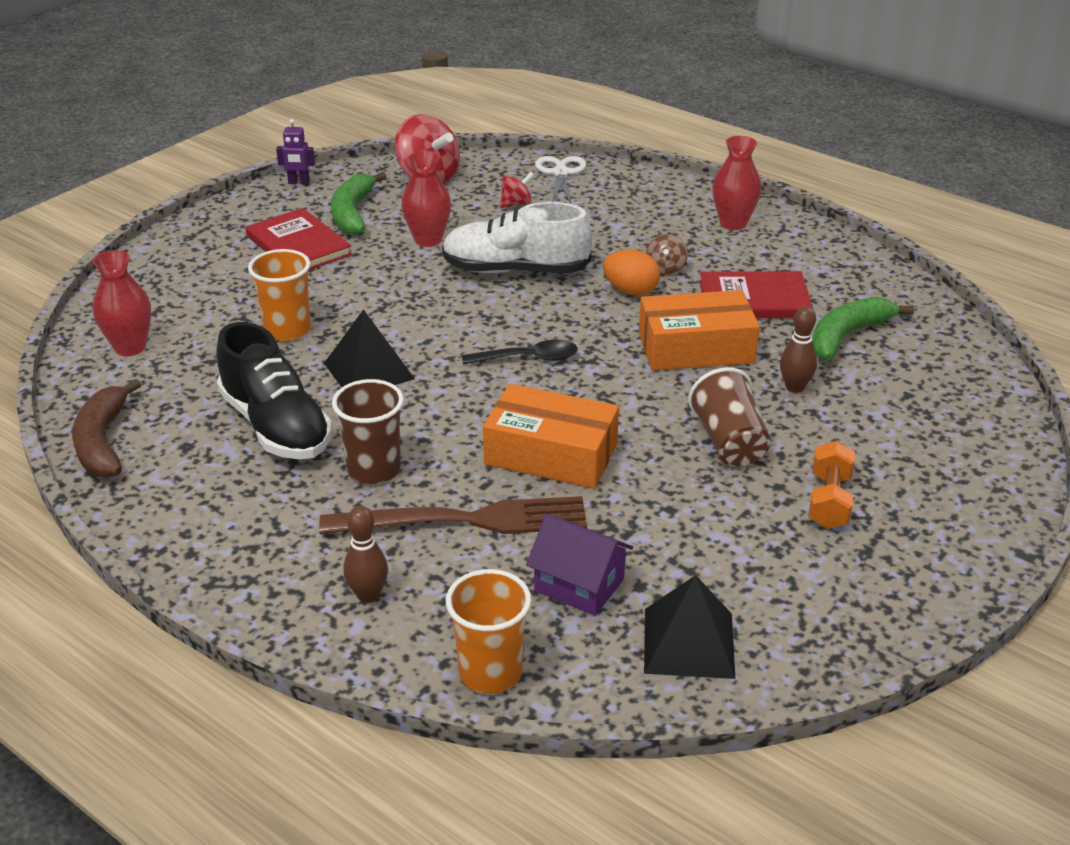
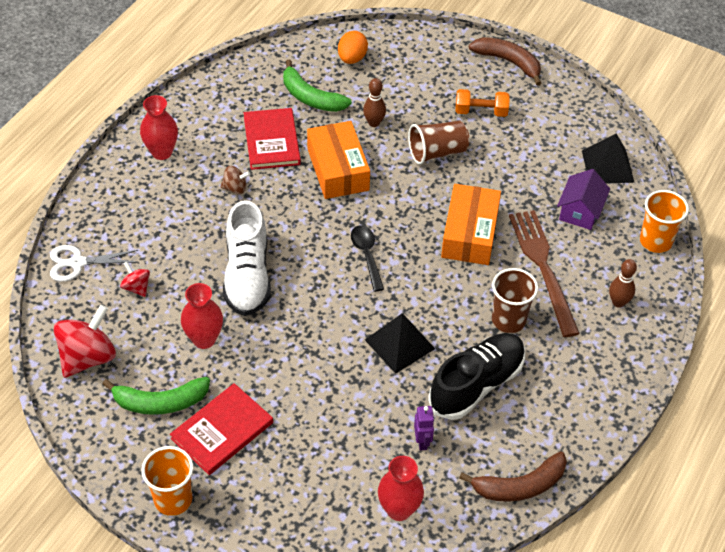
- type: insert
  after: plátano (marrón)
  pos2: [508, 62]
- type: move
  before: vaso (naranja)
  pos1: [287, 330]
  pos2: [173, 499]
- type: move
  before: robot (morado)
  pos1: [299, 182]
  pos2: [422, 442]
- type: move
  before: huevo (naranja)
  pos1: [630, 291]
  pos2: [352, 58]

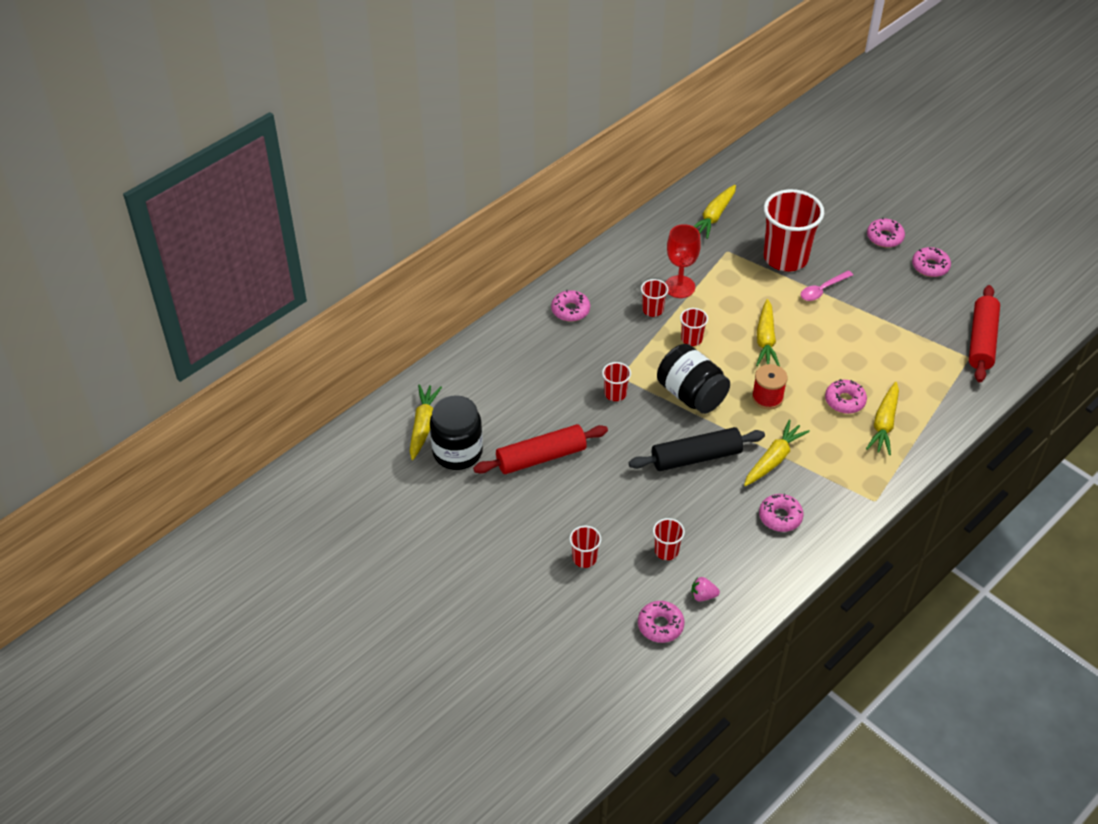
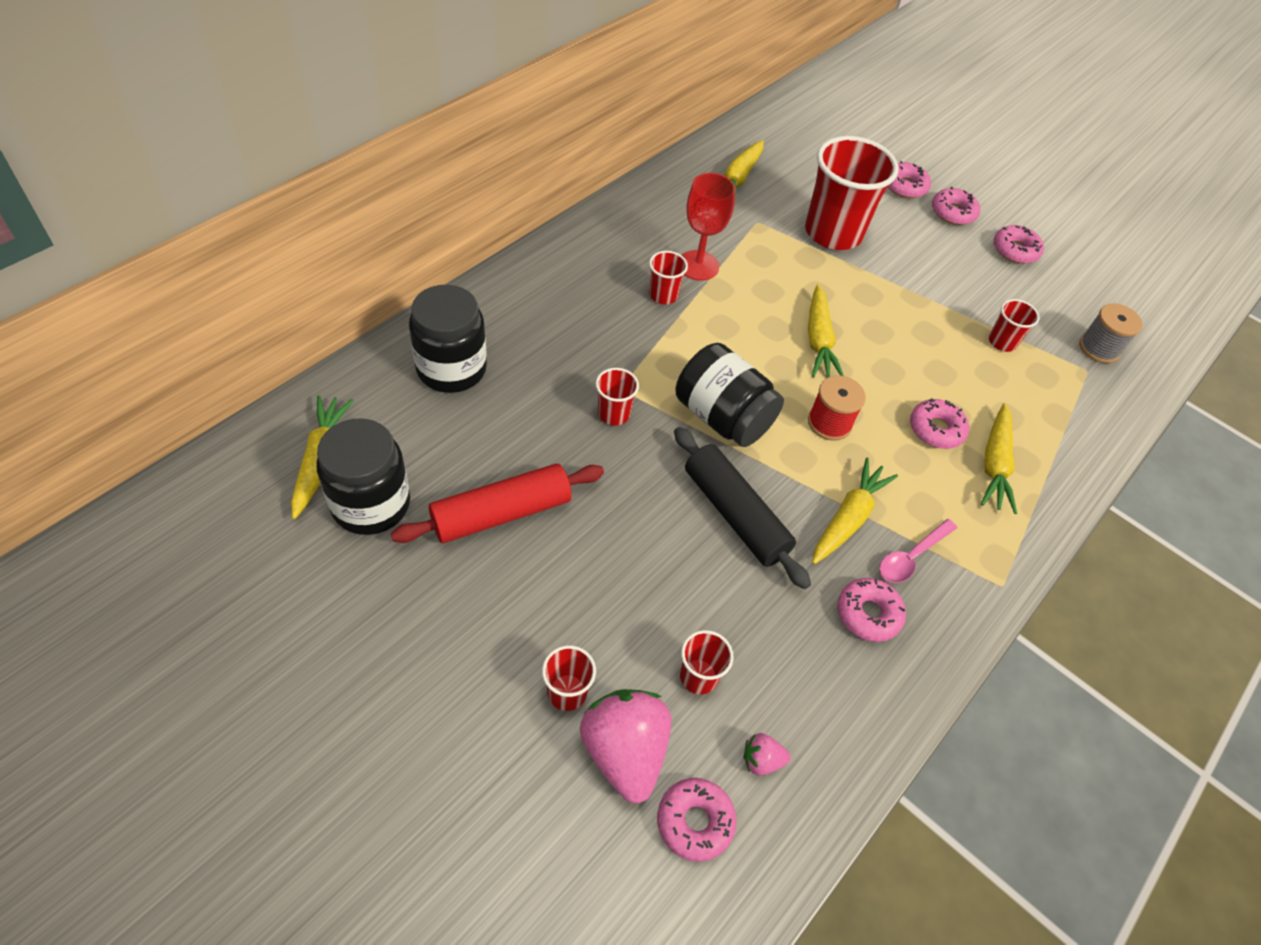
- type: insert
  after: tarro (negro)
  pos2: [451, 369]
- type: insert
  after: fresa (rosa)
  pos2: [624, 752]
- type: move
  before: rosquilla (rosa)
  pos1: [570, 310]
  pos2: [904, 186]
- type: move
  before: vaso (rojo)
  pos1: [691, 339]
  pos2: [1002, 342]
- type: move
  before: cuchara (rosa)
  pos1: [822, 290]
  pos2: [911, 557]
- type: replace
  before: rodillo (rojo)
  after: carrete (gris)
  pos1: [981, 340]
  pos2: [1099, 348]
- type: rotate
  before: rodillo (negro)
  pos1: [696, 457]
  pos2: [735, 514]
  turn: 75

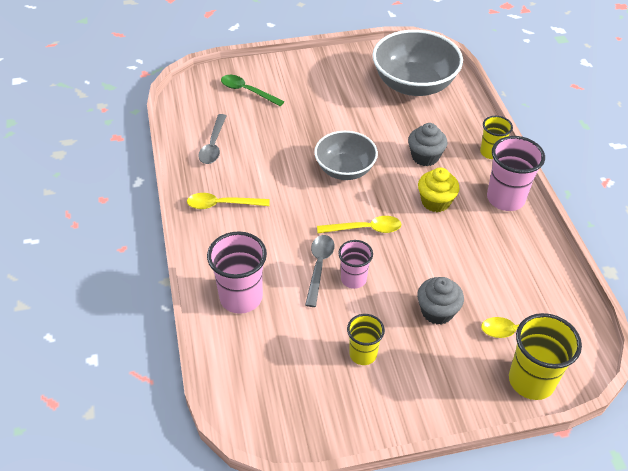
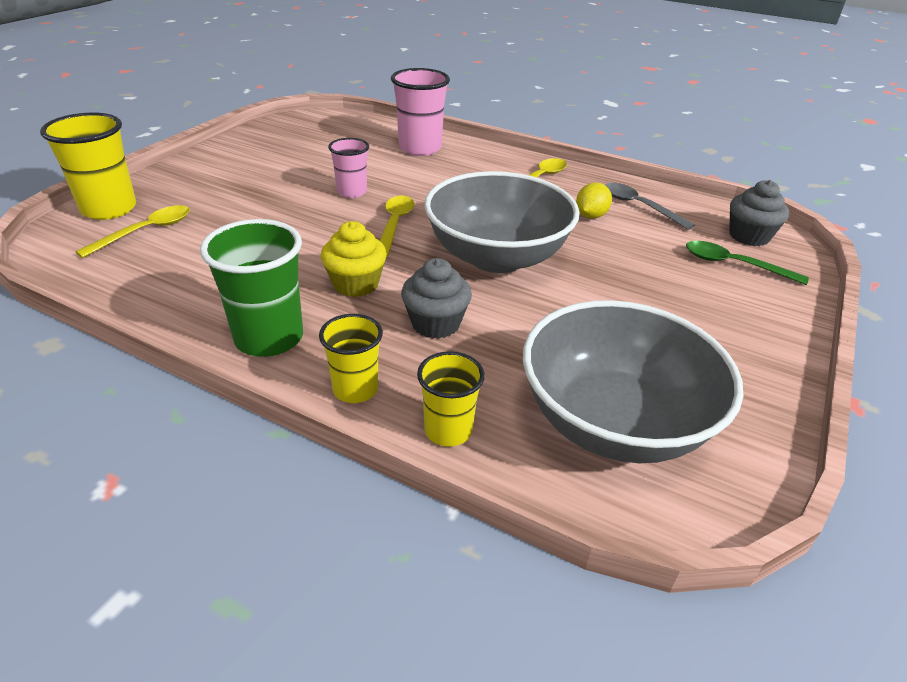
- type: delete
  before: cuchara (gris)
  pos1: [319, 267]
- type: insert
  after: limón (amarillo)
  pos2: [590, 216]
- type: move
  before: vaso (amarillo)
  pos1: [363, 354]
  pos2: [448, 430]
- type: move
  before: magdalena (gris)
  pos1: [437, 311]
  pos2: [749, 236]
- type: recolor
  before: vaso (rosa)
  after: vaso (verde)
  pos1: [505, 198]
  pos2: [269, 338]
- type: rotate
  before: cuchara (verde)
  pos1: [247, 91]
  pos2: [734, 264]
  turn: -135
- type: rotate
  before: cuchara (amarillo)
  pos1: [365, 229]
  pos2: [395, 224]
  turn: 150
- type: resize
  before: cuenco (gris)
  pos1: [345, 169]
  pos2: [497, 257]
  scale: 1.57

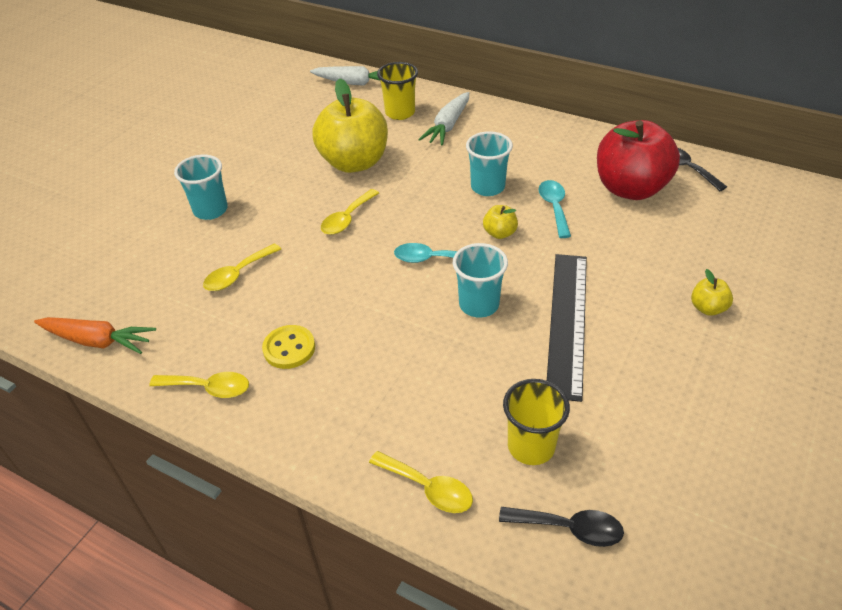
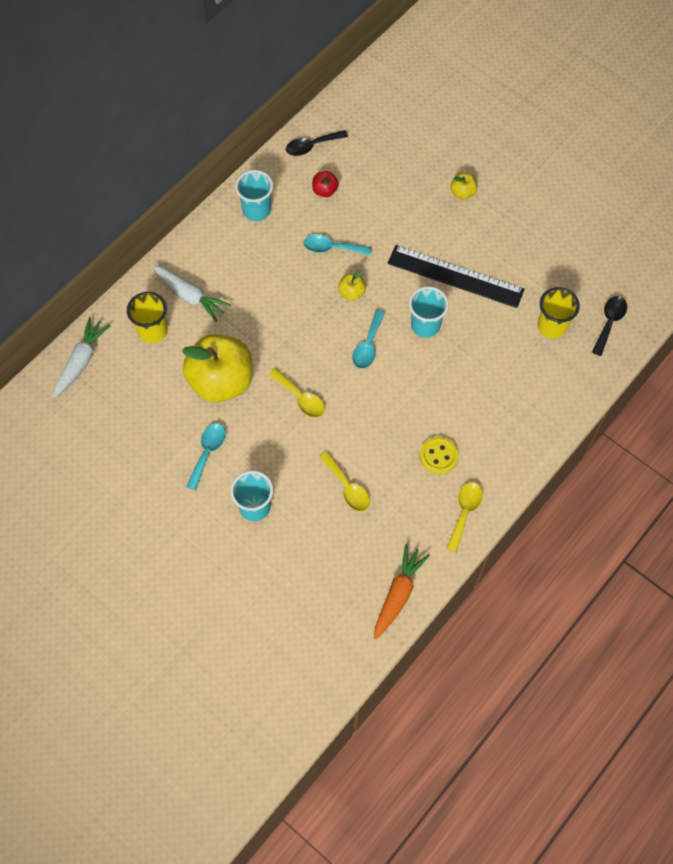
- type: delete
  before: cuchara (amarillo)
  pos1: [428, 488]
- type: insert
  after: cuchara (turquesa)
  pos2: [208, 452]
- type: move
  before: vaso (turquesa)
  pos1: [487, 187]
  pos2: [256, 210]
- type: resize
  before: manzana (rojo)
  pos1: [630, 188]
  pos2: [325, 191]
  scale: 0.42

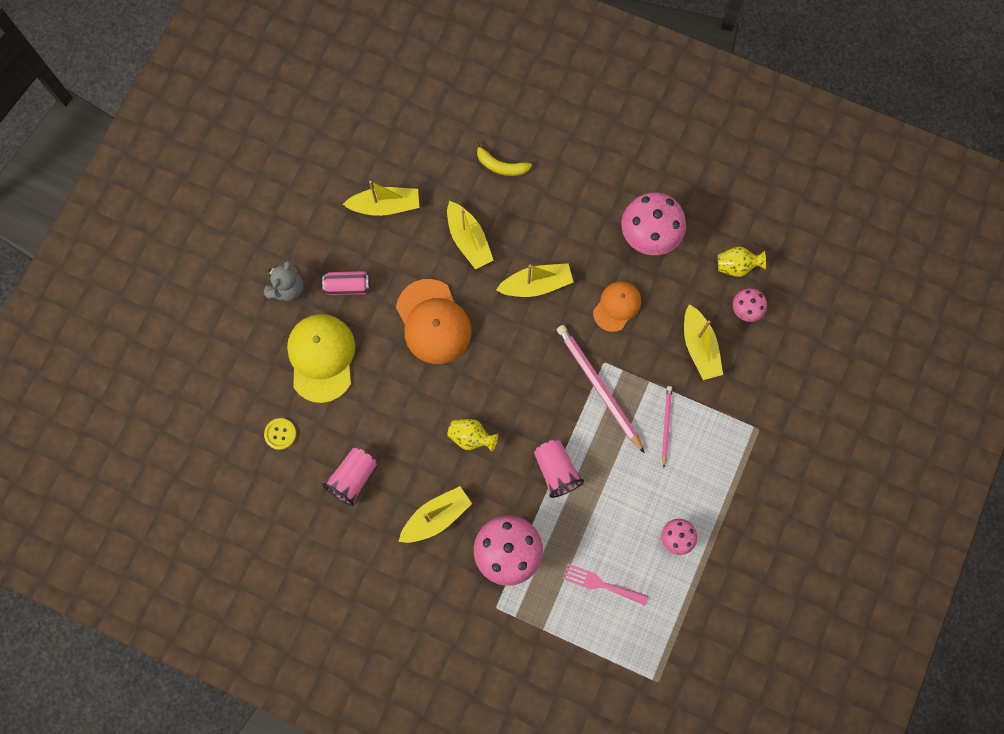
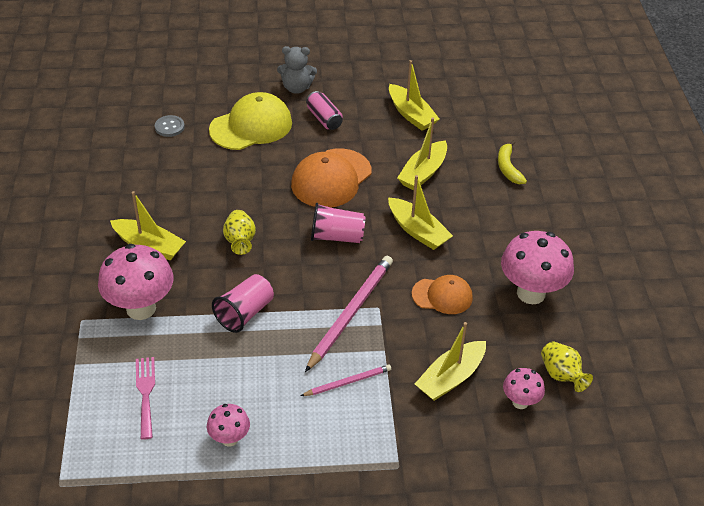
- type: move
  before: vaso (rosa)
  pos1: [353, 478]
  pos2: [336, 237]
- type: recolor
  before: botón (amarillo)
  after: botón (gris)
  pos1: [280, 434]
  pos2: [169, 127]

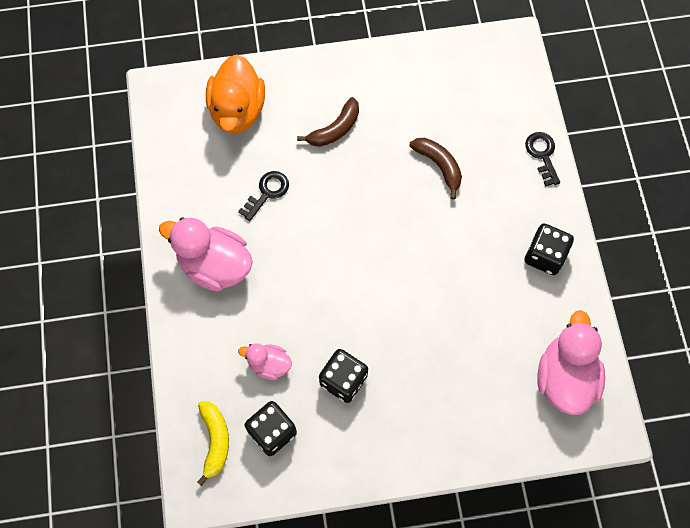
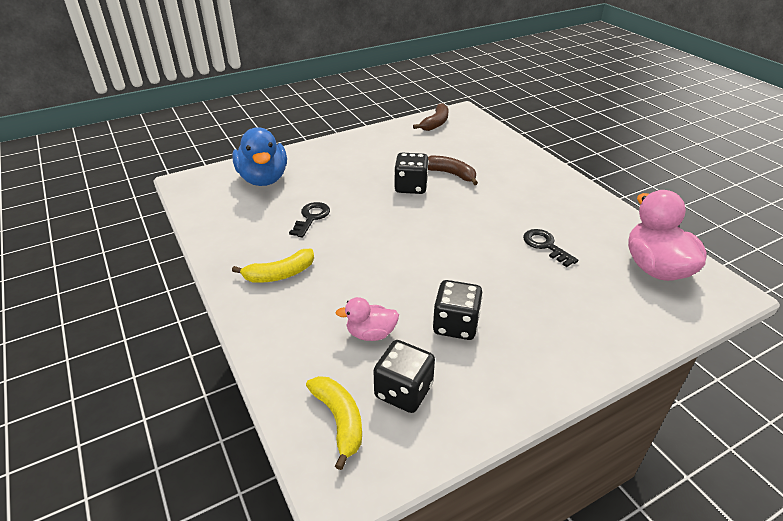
- type: move
  before: plátano (marrón)
  pos1: [335, 129]
  pos2: [435, 123]
- type: move
  before: llave (negro)
  pos1: [542, 155]
  pos2: [545, 246]
- type: move
  before: dado (negro)
  pos1: [545, 256]
  pos2: [411, 187]
- type: replace
  before: pato (rosa)
  after: plátano (amarillo)
  pos1: [215, 265]
  pos2: [280, 274]
- type: recolor
  before: pato (naranja)
  after: pato (azul)
  pos1: [237, 110]
  pos2: [263, 179]

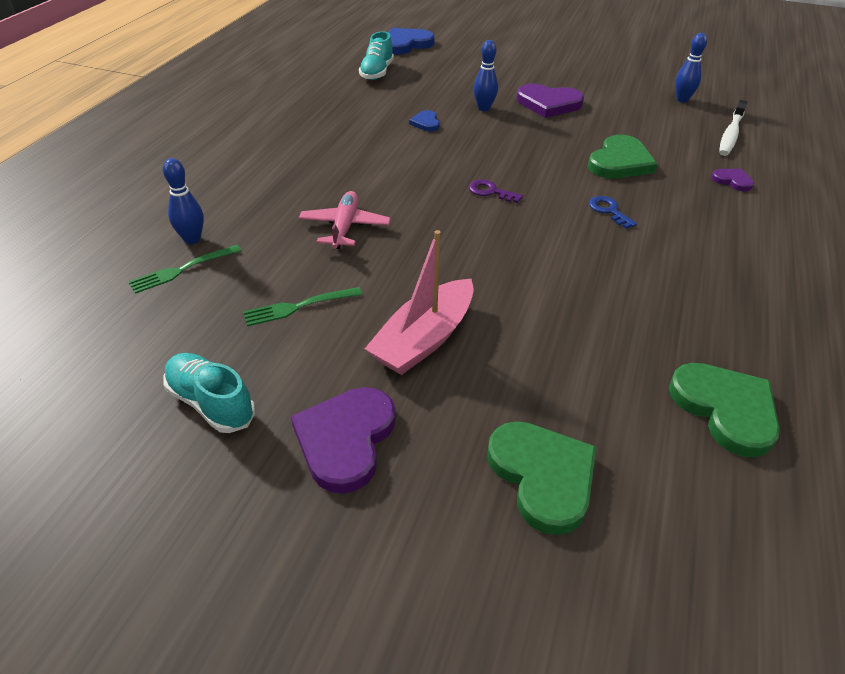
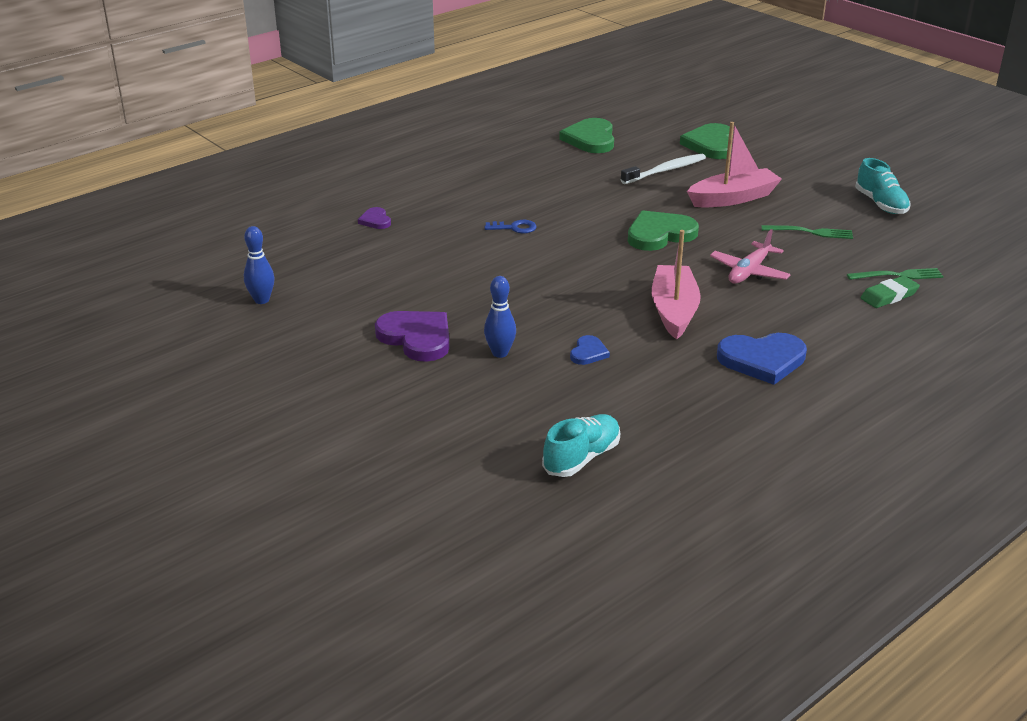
- type: delete
  before: corazón (morado)
  pos1: [346, 439]
- type: delete
  before: llave (morado)
  pos1: [491, 192]
- type: insert
  after: barco (rosa)
  pos2: [674, 310]
- type: move
  before: corazón (azul)
  pos1: [406, 44]
  pos2: [762, 360]
- type: move
  before: corazón (verde)
  pos1: [620, 162]
  pos2: [659, 234]
- type: move
  before: cepillo de dientes (blanco)
  pos1: [731, 134]
  pos2: [665, 170]
- type: replace
  before: bolo (azul)
  after: goma de borrar (verde)
  pos1: [192, 239]
  pos2: [889, 296]
- type: rotate
  before: llave (azul)
  pos1: [609, 211]
  pos2: [514, 228]
  turn: -90

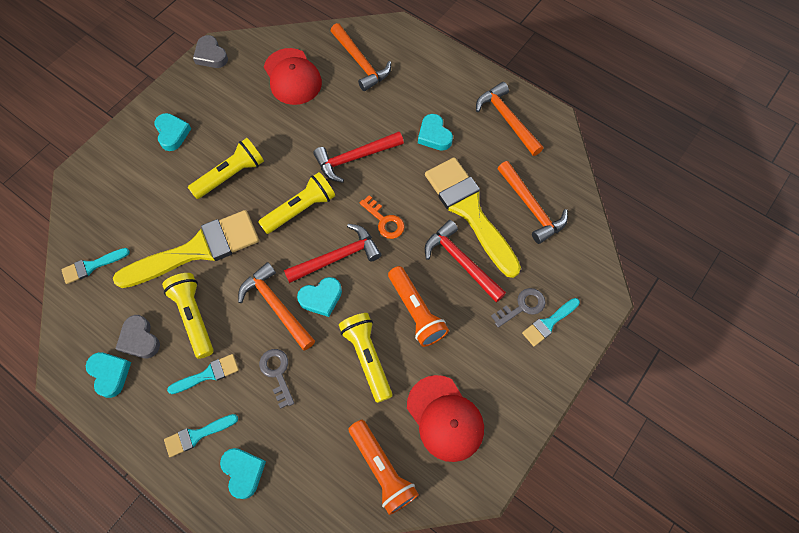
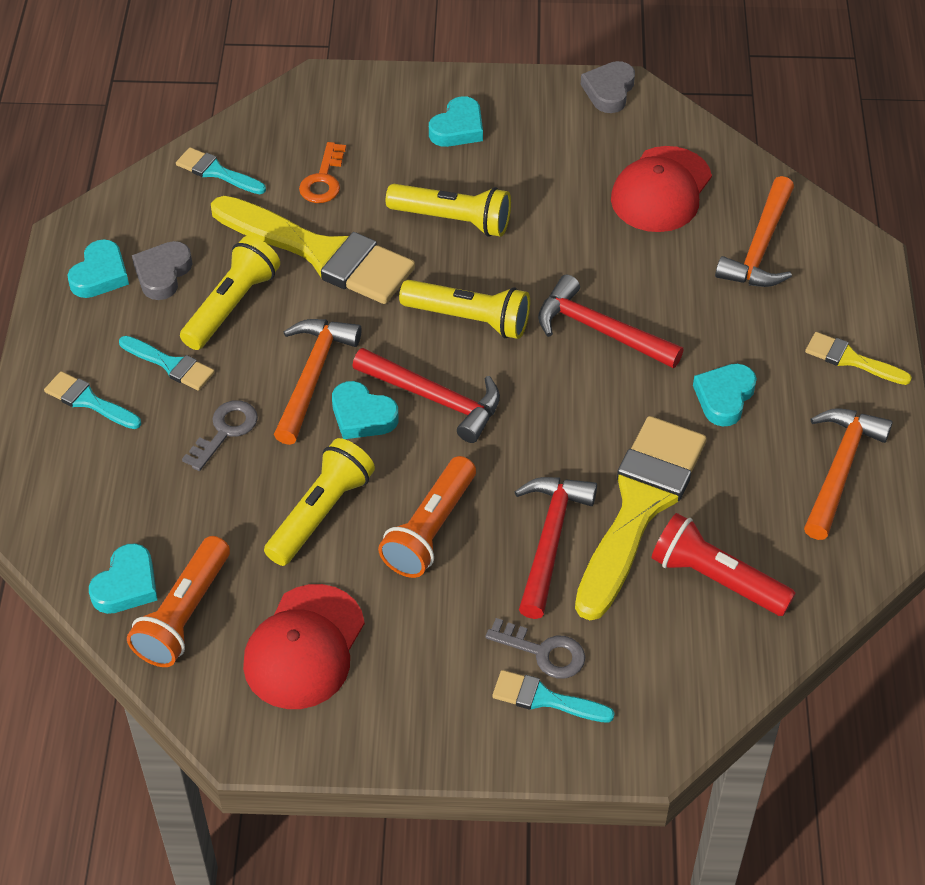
- type: insert
  after: pincel (amarillo)
  pos2: [851, 359]
- type: move
  before: corazón (turquesa)
  pos1: [243, 472]
  pos2: [126, 585]
- type: move
  before: llave (naranja)
  pos1: [384, 221]
  pos2: [323, 180]
- type: replace
  before: martillo (naranja)
  after: lámpara de mano (rojo)
  pos1: [531, 207]
  pos2: [716, 579]

